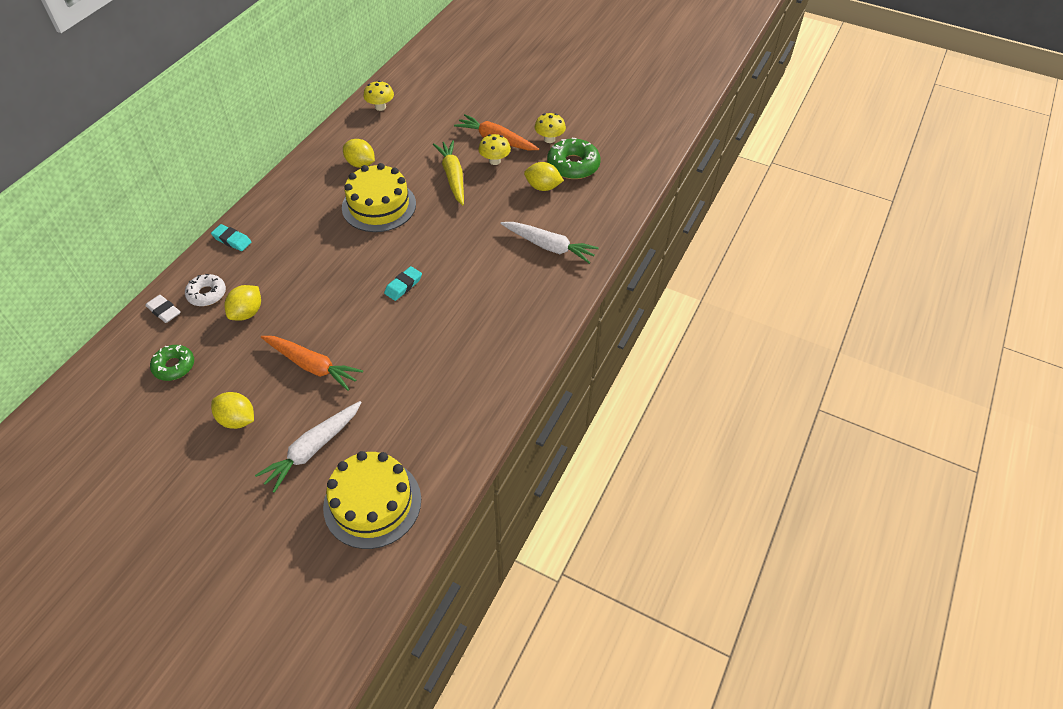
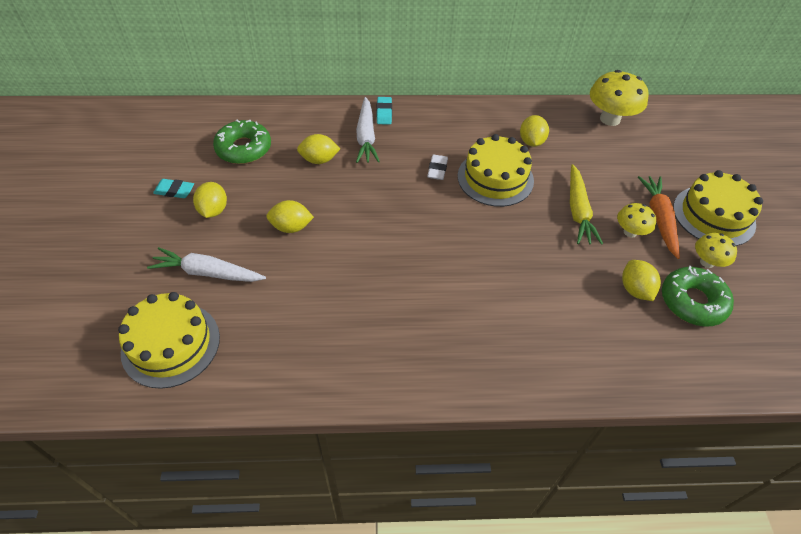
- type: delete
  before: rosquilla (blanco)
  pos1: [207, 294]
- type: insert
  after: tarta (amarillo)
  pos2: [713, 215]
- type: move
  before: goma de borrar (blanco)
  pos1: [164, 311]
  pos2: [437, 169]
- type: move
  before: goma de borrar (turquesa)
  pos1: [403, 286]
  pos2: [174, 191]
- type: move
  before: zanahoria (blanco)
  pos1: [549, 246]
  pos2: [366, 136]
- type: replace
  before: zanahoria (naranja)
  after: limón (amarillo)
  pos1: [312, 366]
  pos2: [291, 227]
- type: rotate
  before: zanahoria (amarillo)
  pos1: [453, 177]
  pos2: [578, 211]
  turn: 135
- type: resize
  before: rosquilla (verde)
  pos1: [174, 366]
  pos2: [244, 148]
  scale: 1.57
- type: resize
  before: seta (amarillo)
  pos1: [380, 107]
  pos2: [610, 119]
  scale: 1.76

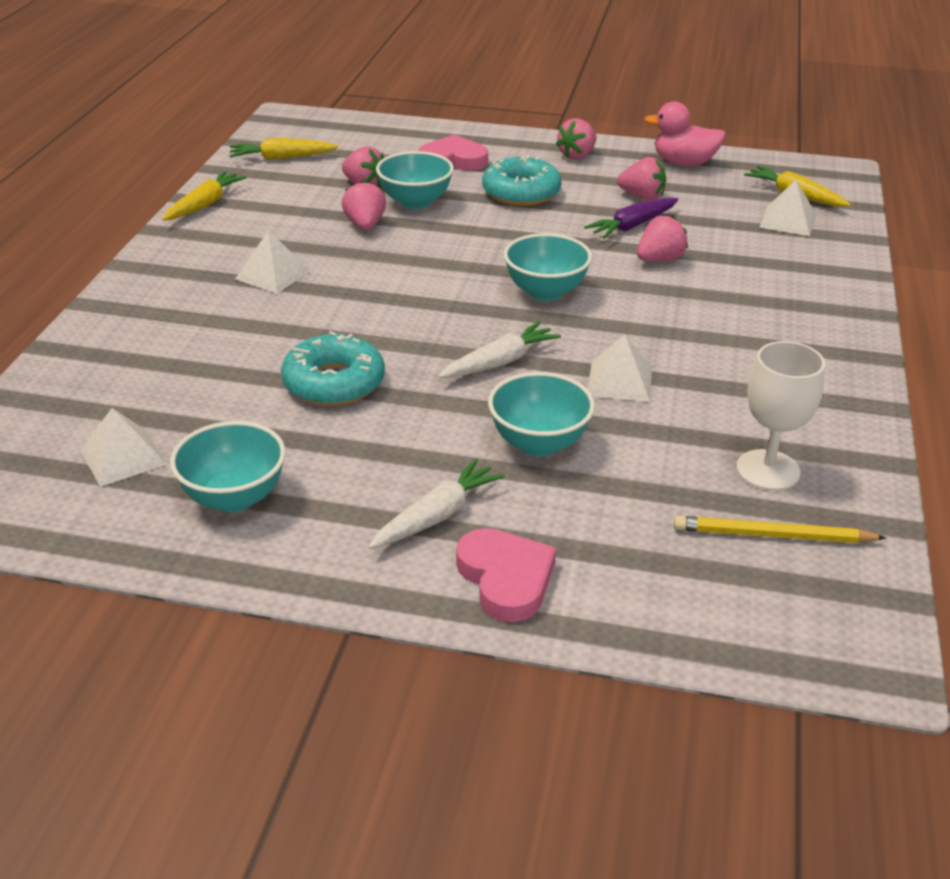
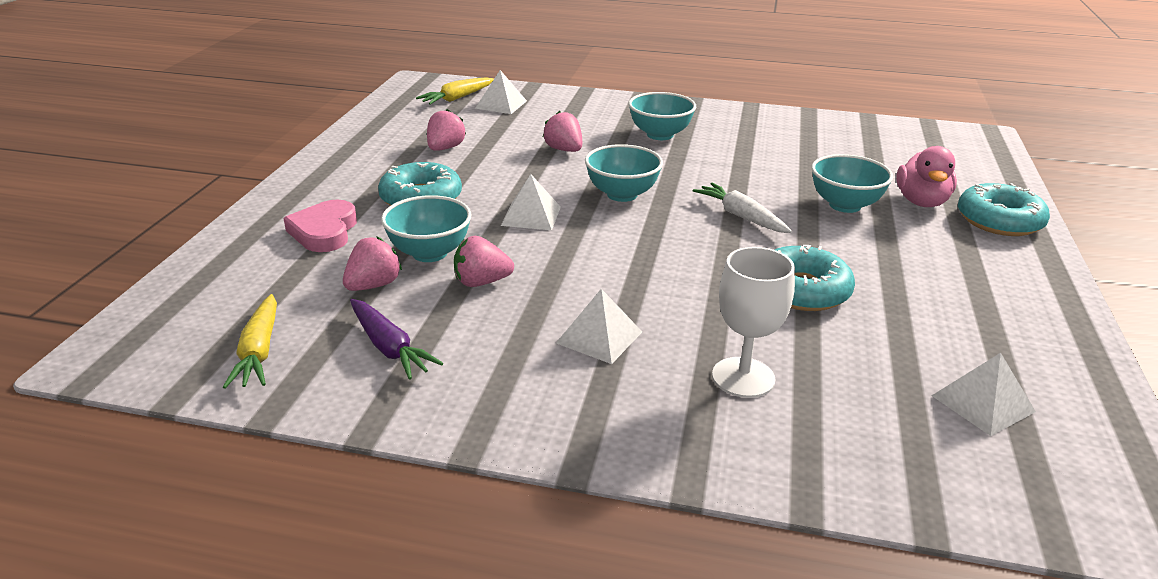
- type: delete
  before: zanahoria (amarillo)
  pos1: [204, 205]
- type: delete
  before: zanahoria (blanco)
  pos1: [437, 516]
- type: delete
  before: fresa (rosa)
  pos1: [577, 155]
- type: delete
  before: lápiz (amarillo)
  pos1: [773, 536]
- type: move
  before: cuenco (turquesa)
  pos1: [234, 497]
  pos2: [660, 135]
- type: move
  before: zanahoria (morado)
  pos1: [632, 226]
  pos2: [389, 347]
- type: move
  before: pirámide (blanco)
  pos1: [620, 381]
  pos2: [531, 216]
- type: move
  before: pato (rosa)
  pos1: [684, 163]
  pos2: [921, 202]
- type: move
  before: copa (blanco)
  pos1: [767, 470]
  pos2: [743, 377]
- type: replace
  before: corazón (rosa)
  after: rosquilla (turquesa)
  pos1: [506, 578]
  pos2: [999, 221]

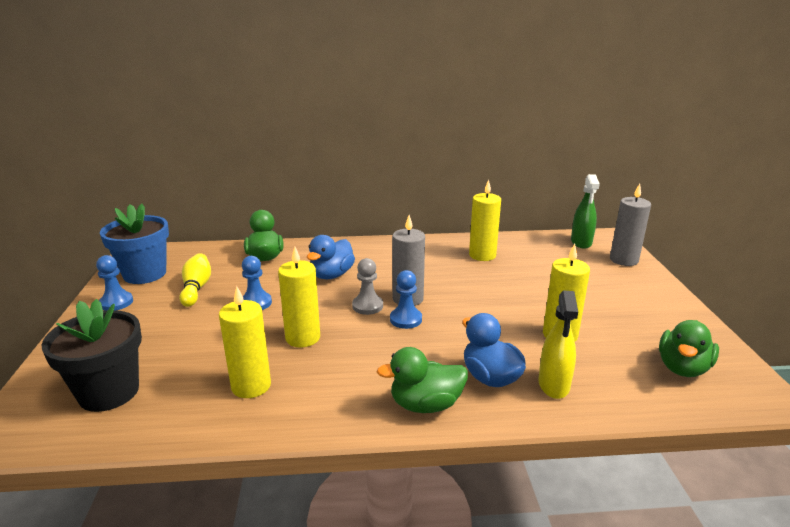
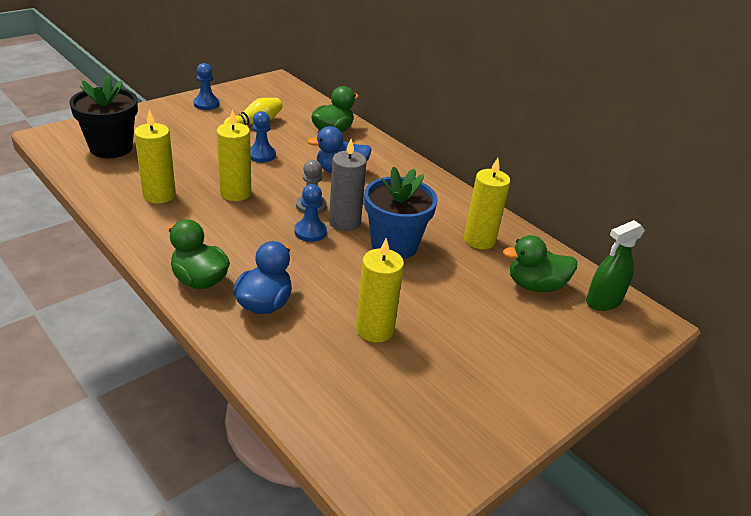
- type: delete
  before: pulverizador (amarillo)
  pos1: [554, 385]
- type: delete
  before: vela (gris)
  pos1: [623, 260]
- type: move
  before: maceta (azul)
  pos1: [145, 274]
  pos2: [394, 245]
- type: move
  before: pato (verde)
  pos1: [682, 368]
  pos2: [535, 286]

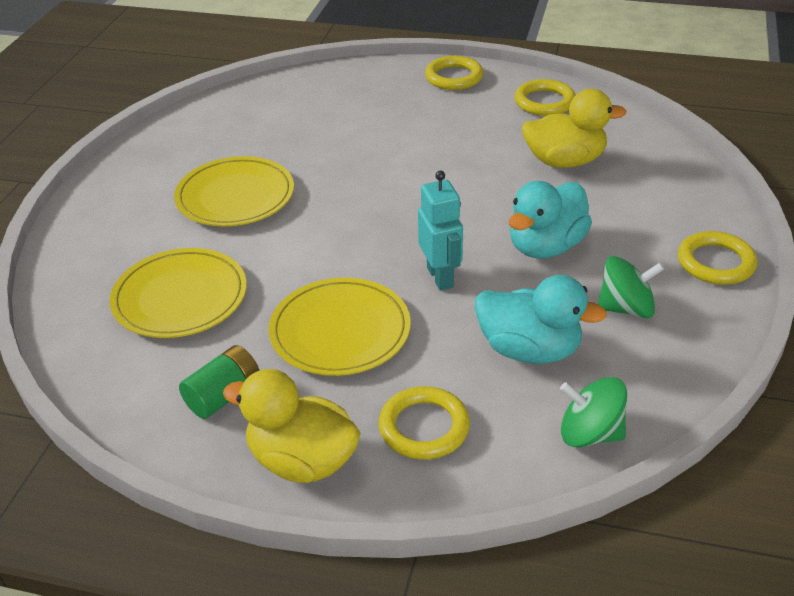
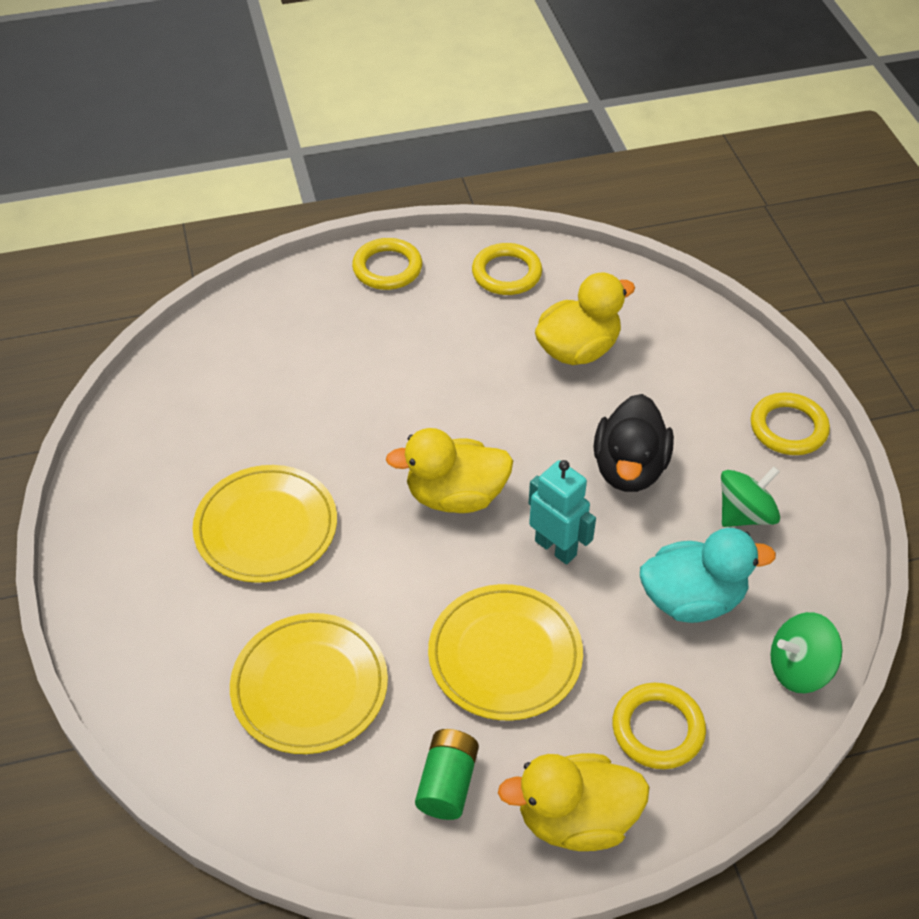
- type: insert
  after: pato (amarillo)
  pos2: [455, 496]
- type: recolor
  before: pato (turquesa)
  after: pato (negro)
  pos1: [546, 246]
  pos2: [629, 468]

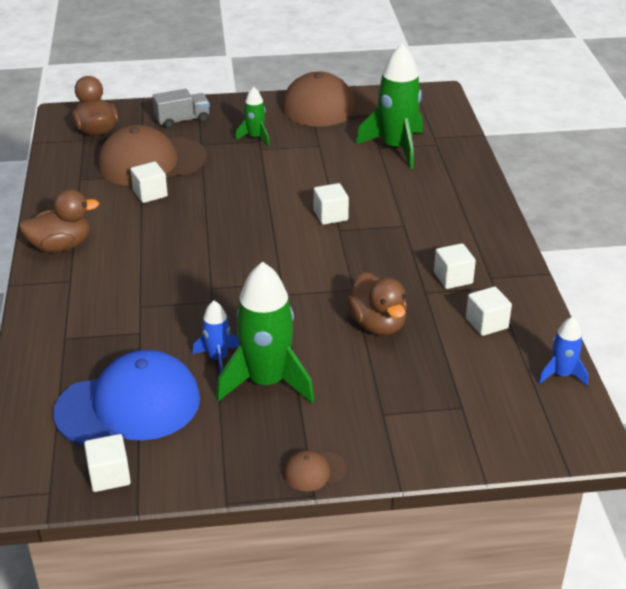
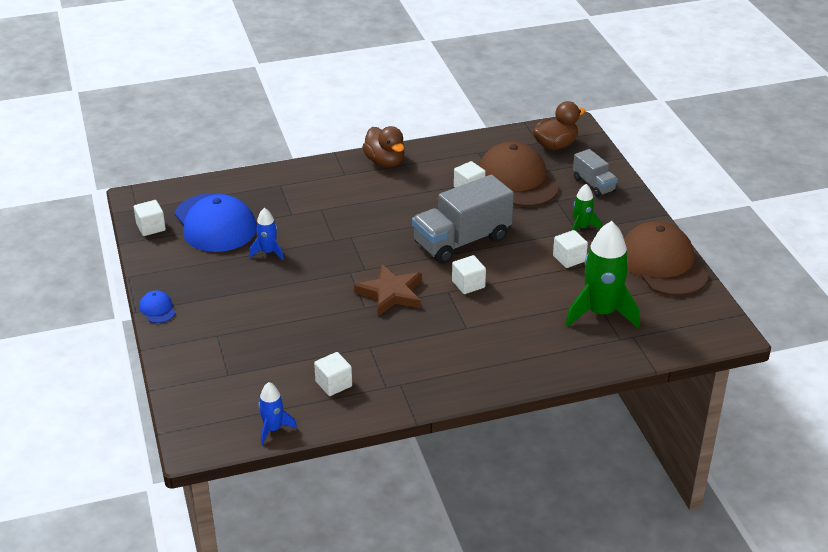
- type: delete
  before: cohete (verde)
  pos1: [266, 382]
- type: delete
  before: pato (marrón)
  pos1: [377, 324]
- type: insert
  after: estrella (marrón)
  pos2: [391, 293]
- type: insert
  after: camión (gris)
  pos2: [462, 241]
- type: move
  before: cubo (blanco)
  pos1: [453, 278]
  pos2: [569, 258]
- type: recolor
  before: gorra (marrón)
  after: gorra (azul)
  pos1: [314, 471]
  pos2: [157, 309]

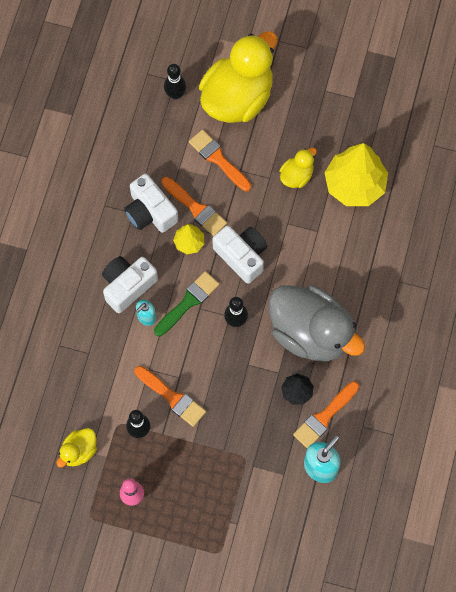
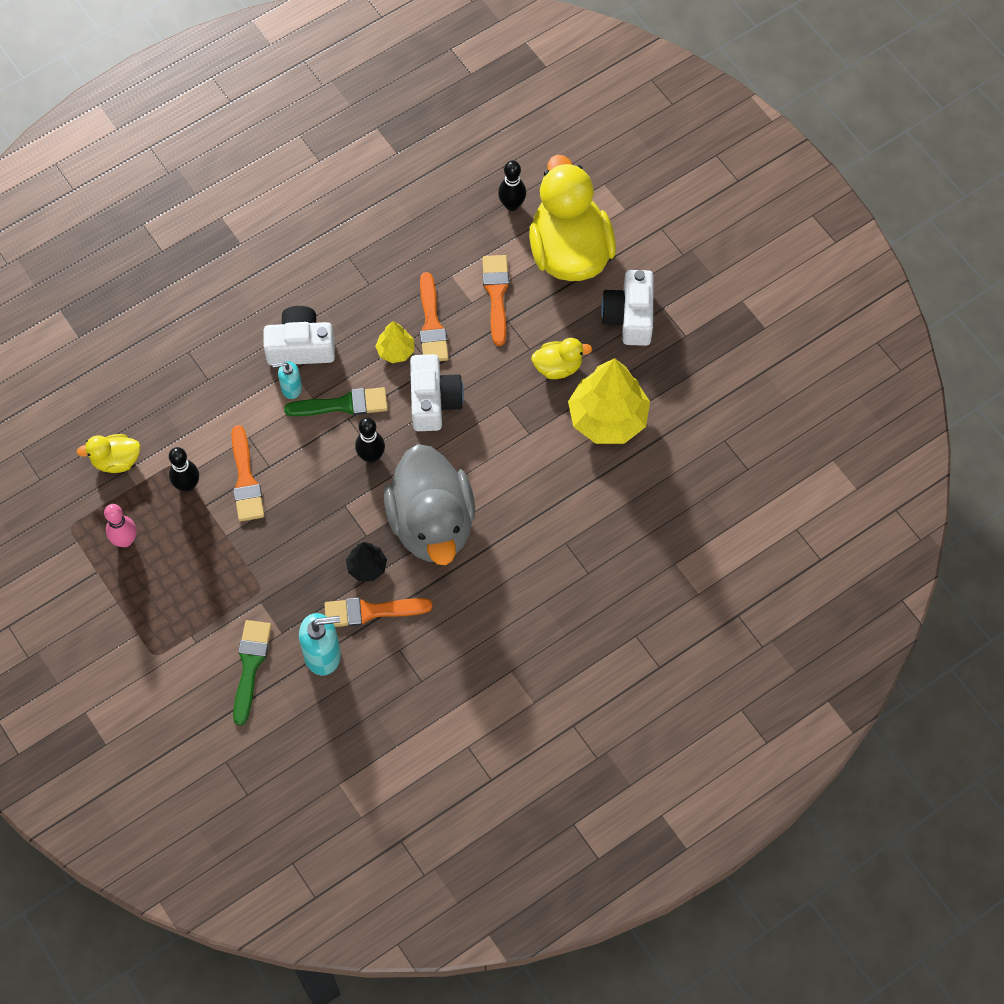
- type: insert
  after: pincel (verde)
  pos2: [250, 666]
- type: move
  before: cámara (blanco)
  pos1: [150, 212]
  pos2: [629, 317]
- type: rotate
  before: pato (amarillo)
  pos1: [237, 98]
  pos2: [569, 252]
  turn: -90

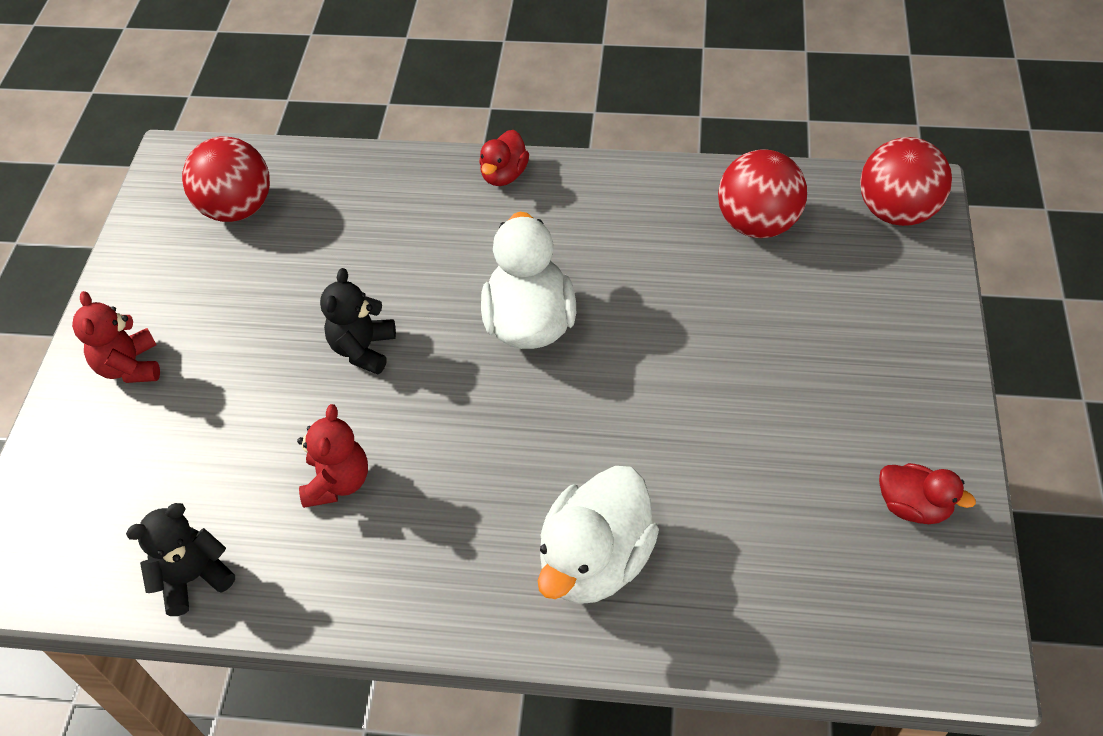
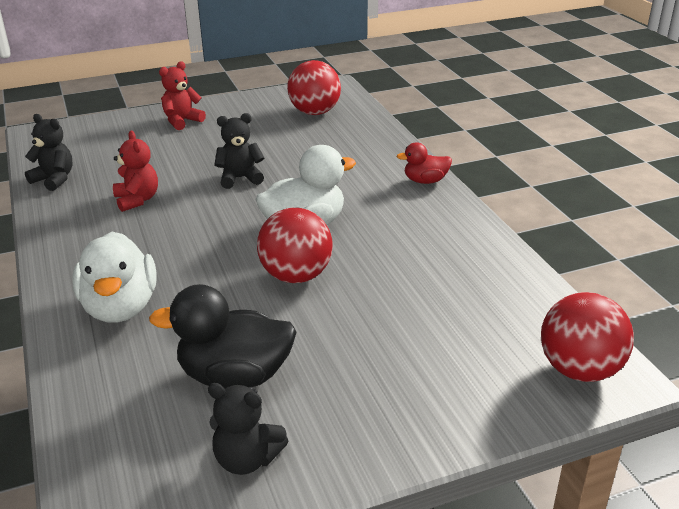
- type: insert
  after: pato (negro)
  pos2: [235, 376]
- type: move
  before: pelota (rojo)
  pos1: [757, 224]
  pos2: [296, 276]
- type: replace
  before: pato (rojo)
  after: osito (negro)
  pos1: [913, 506]
  pos2: [247, 459]
- type: rotate
  before: osito (rojo)
  pos1: [337, 482]
  pos2: [137, 200]
  turn: -90
- type: rotate
  before: pato (blanco)
  pos1: [595, 560]
  pos2: [120, 307]
  turn: -105

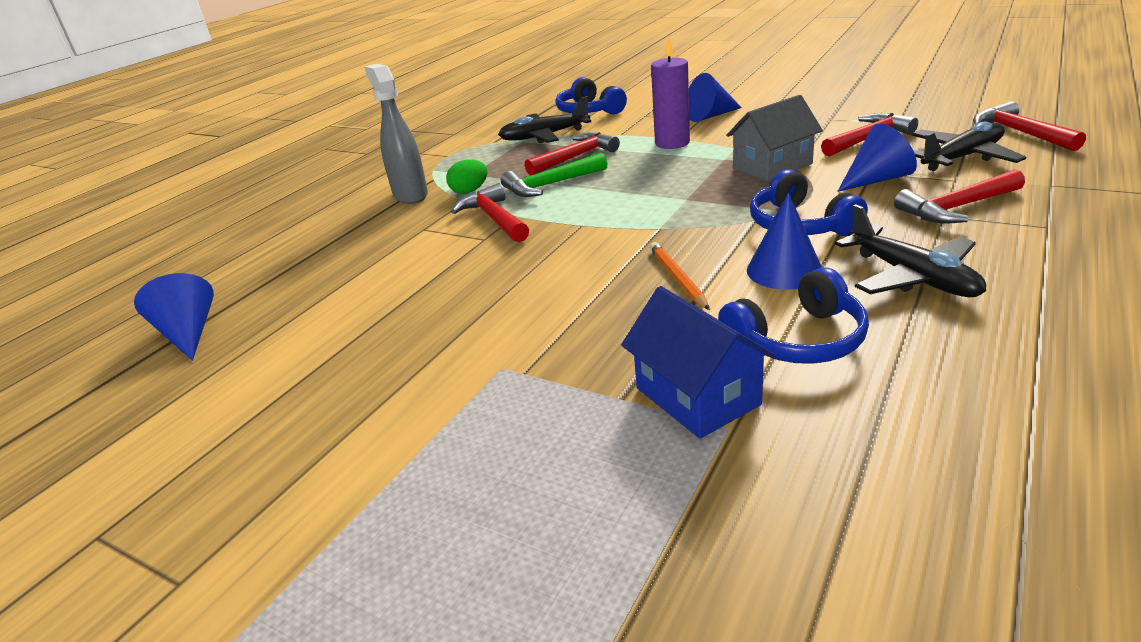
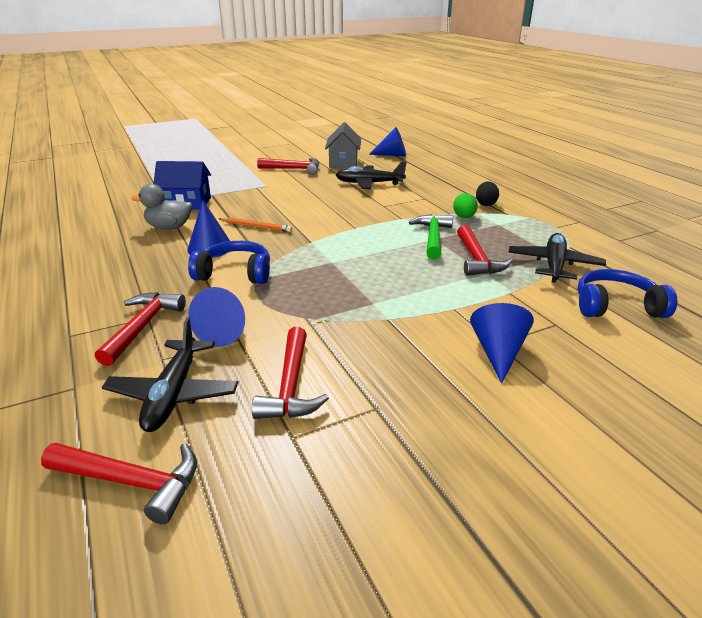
- type: delete
  before: vela (morado)
  pos1: [672, 143]
- type: move
  before: martillo (rojo)
  pos1: [494, 218]
  pos2: [294, 169]
- type: move
  before: casa (gris)
  pos1: [772, 166]
  pos2: [343, 162]
- type: move
  before: avión (negro)
  pos1: [912, 277]
  pos2: [369, 183]
- type: replace
  before: pulverizador (gris)
  after: huevo (negro)
  pos1: [410, 195]
  pos2: [485, 204]
- type: replace
  before: auriculares (azul)
  after: pato (gris)
  pos1: [798, 340]
  pos2: [169, 227]

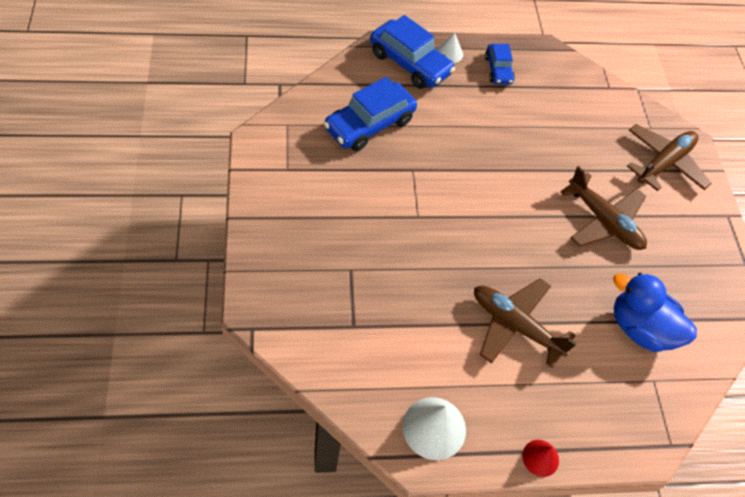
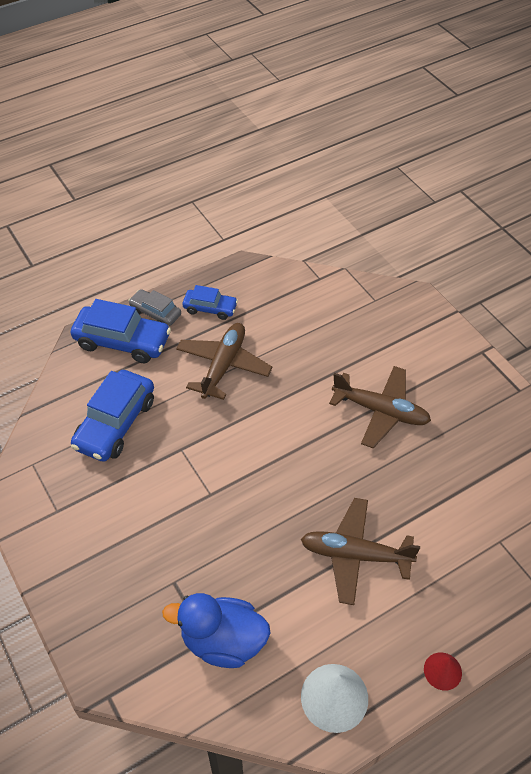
- type: move
  before: pato (azul)
  pos1: [640, 328]
  pos2: [223, 641]
- type: move
  before: avión (marrón)
  pos1: [664, 163]
  pos2: [223, 366]
- type: replace
  before: cono (blanco)
  after: coche (gris)
  pos1: [449, 53]
  pos2: [155, 313]
- type: rotate
  before: coche (azul)
  pos1: [498, 70]
  pos2: [210, 308]
  turn: -45

